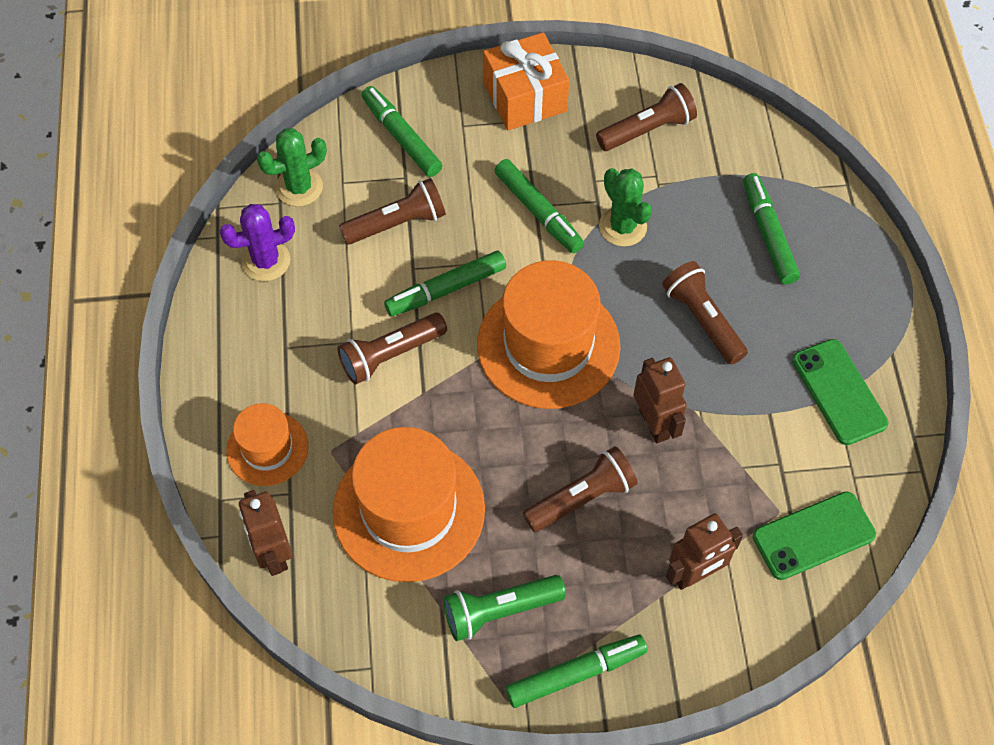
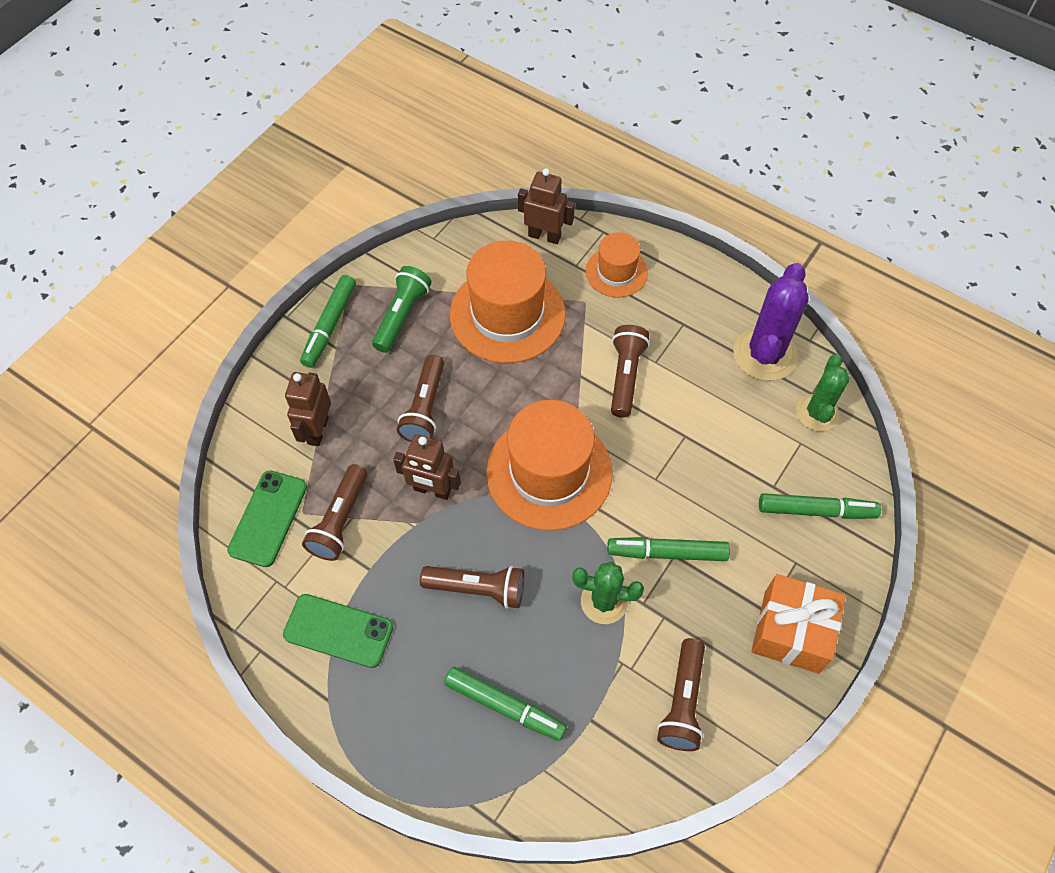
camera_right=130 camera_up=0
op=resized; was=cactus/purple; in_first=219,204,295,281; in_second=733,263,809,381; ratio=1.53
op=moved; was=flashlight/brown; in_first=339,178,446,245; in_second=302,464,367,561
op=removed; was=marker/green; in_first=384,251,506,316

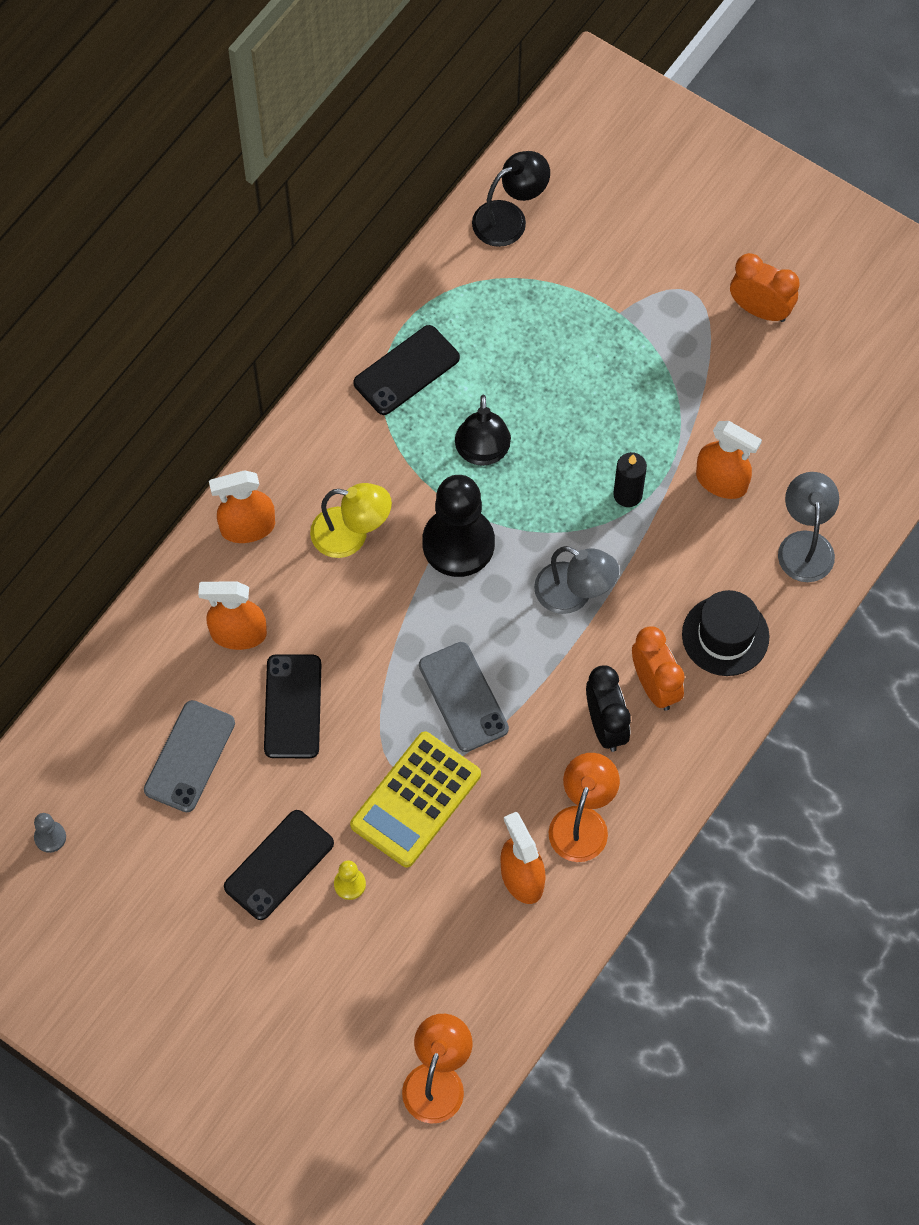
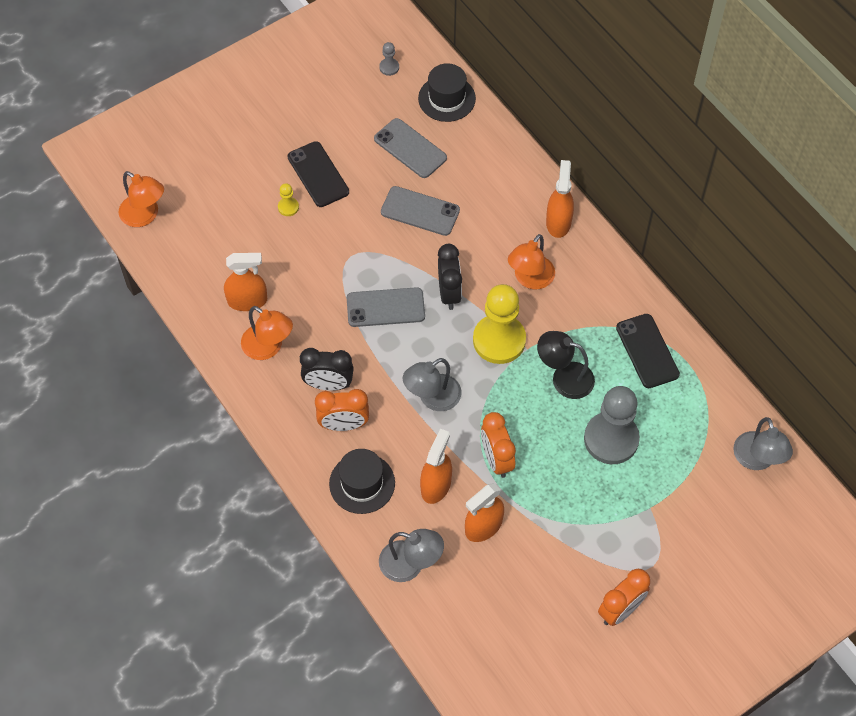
camera_right=110 camera_up=-5
op=moved; was=spray bottle/orange; in_first=198,581,267,650; in_second=420,429,452,504
op=recoloured; was=phone/black; now=phone/grey; in_first=264,654,321,758; in_second=381,186,460,236
op=recoloured; was=lamp/yellow; now=lamp/orange; in_first=310,483,392,558; in_second=508,234,555,290
op=removed; was=calculator/yellow; in_first=350,732,481,867
op=recoloured; was=pawn/black; now=pawn/yellow; in_first=422,475,495,577; in_second=473,284,526,364
op=recoloured; was=lamp/black; now=lamp/grey; in_first=472,151,550,247; in_second=733,417,793,470
op=replaced; was=candle/black; now=clock/orange; in_first=613,452,647,507; in_second=481,412,516,478
op=added; now=hat/black; in_second=418,63,476,122
op=added; now=clock/black; in_second=438,244,462,310
op=added; now=pawn/grey; in_second=584,386,640,464

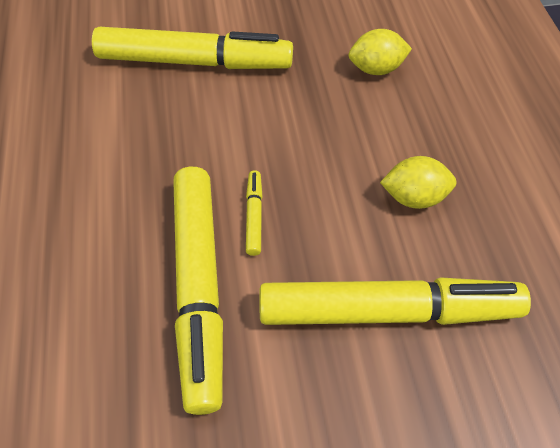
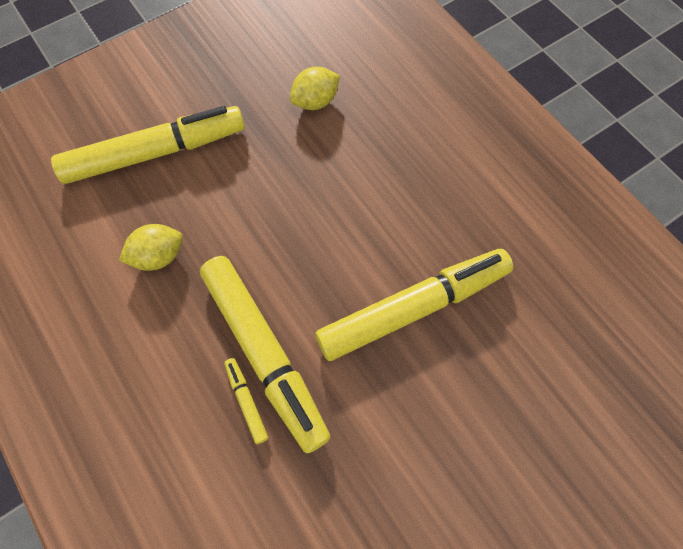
camera_right=-25 camera_up=10
op=moved; was=marker/yellow; in_first=246,170,263,256; in_second=224,358,268,444
op=moved; was=lemon/yellow; in_first=380,156,457,209; in_second=119,224,183,271

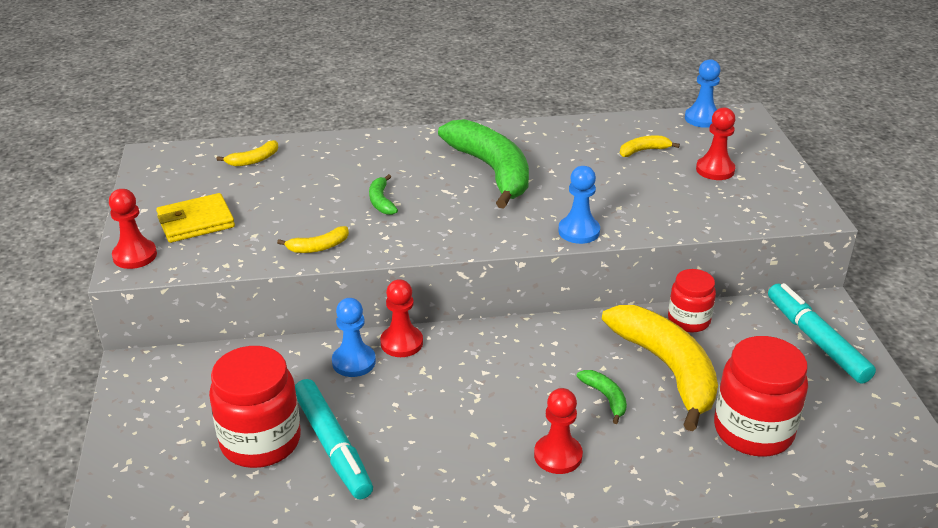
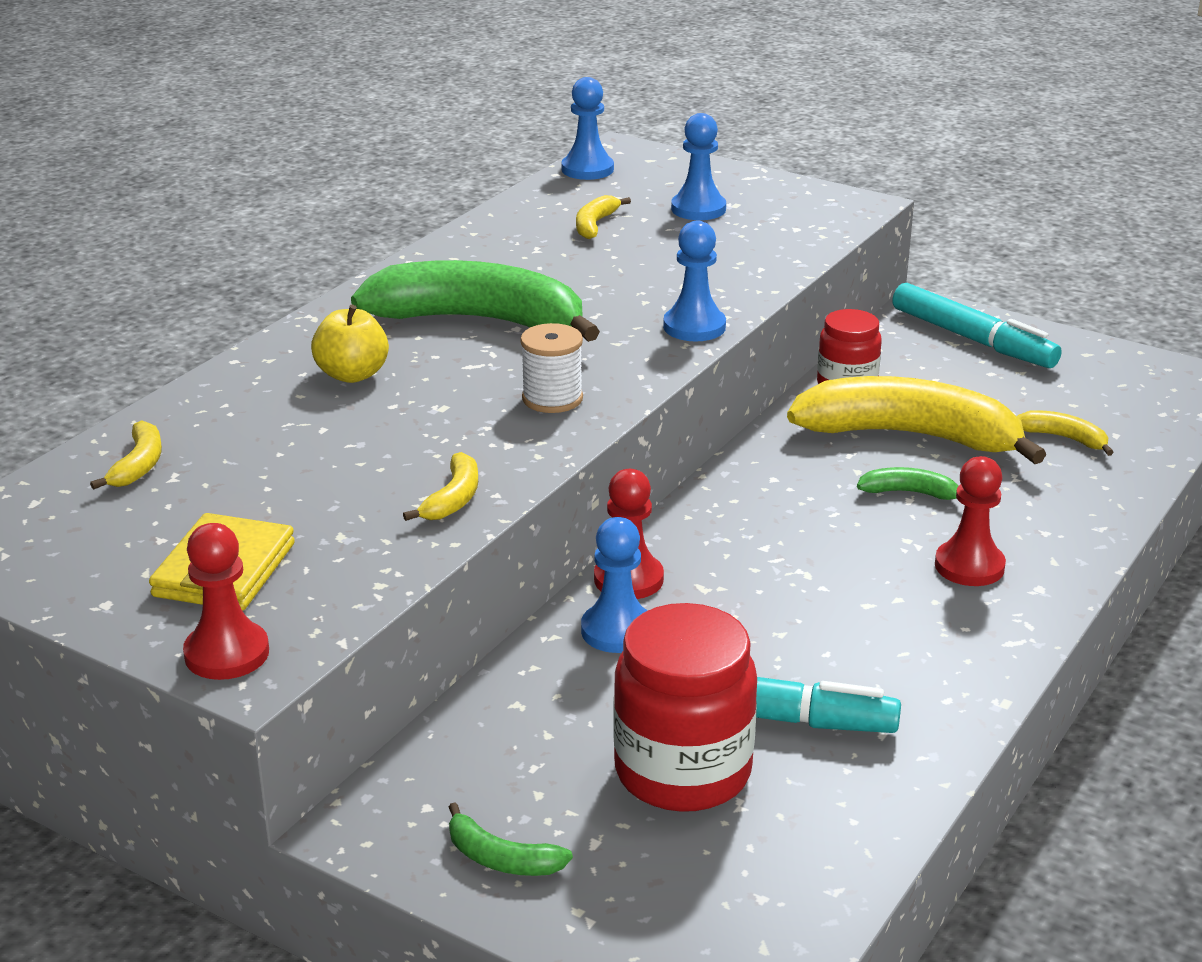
camera_right=-50 camera_up=-5
op=moved; was=banana/green; in_first=369,174,398,215; in_second=449,802,573,876
op=recoloured; was=pawn/red; now=pawn/blue; in_first=696,107,735,180; in_second=671,113,726,220
op=replaced; was=jar/red; now=banana/yellow; in_first=714,336,808,457; in_second=1017,410,1114,456
op=turned; was=marker/turquoise; in_first=768,283,876,384; in_second=892,283,1062,368; clockwise=-150
op=added; now=apple/yellow; in_second=311,304,389,383
op=added; now=spool/white; in_second=520,323,583,413

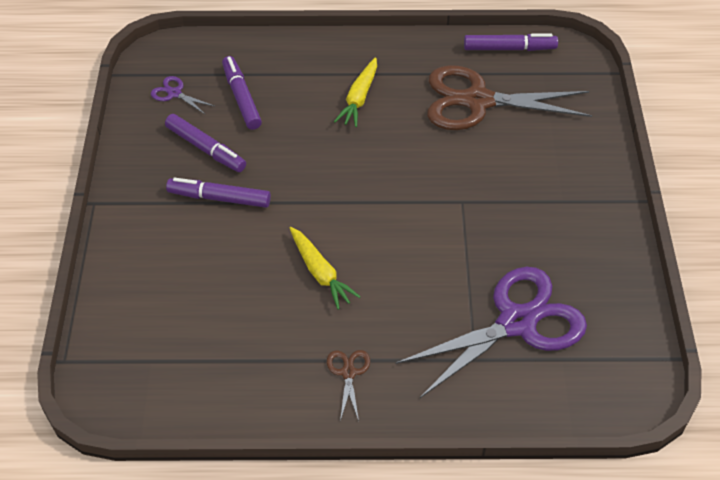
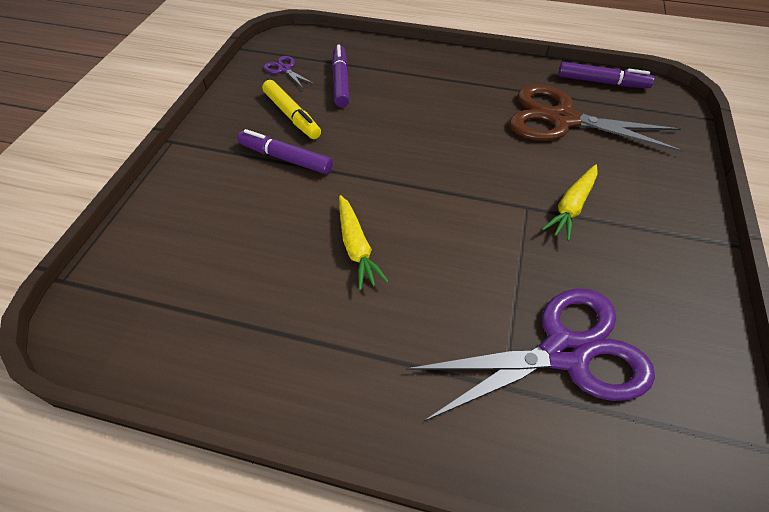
camera_right=15 camera_up=0
op=recoloured; was=marker/purple; now=marker/yellow; in_first=165,114,246,172; in_second=262,80,321,139
op=removed; was=scissors/brown; in_first=327,350,370,421
op=moved; was=carrot/yellow; in_first=334,57,377,127; in_second=542,165,598,241

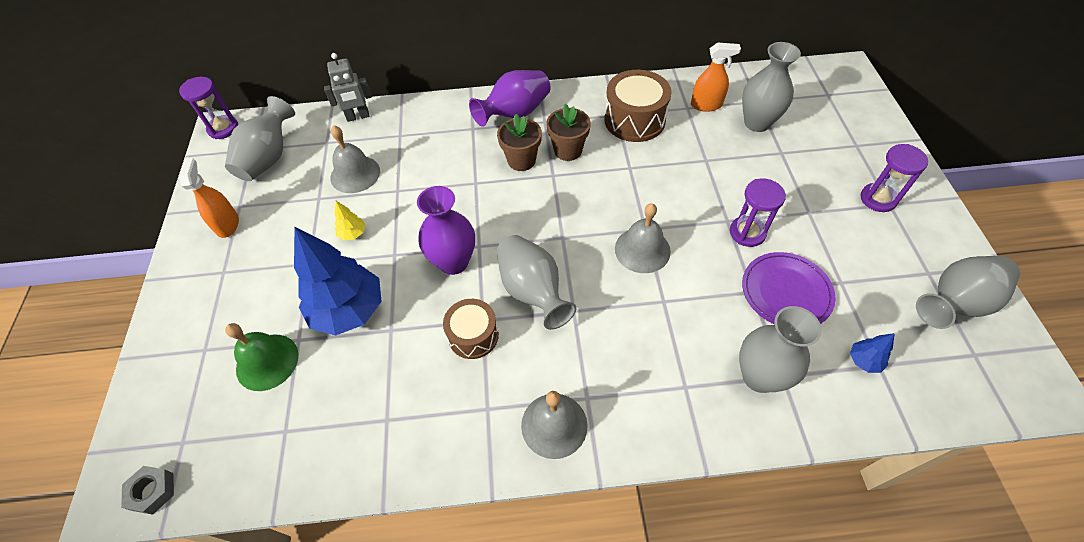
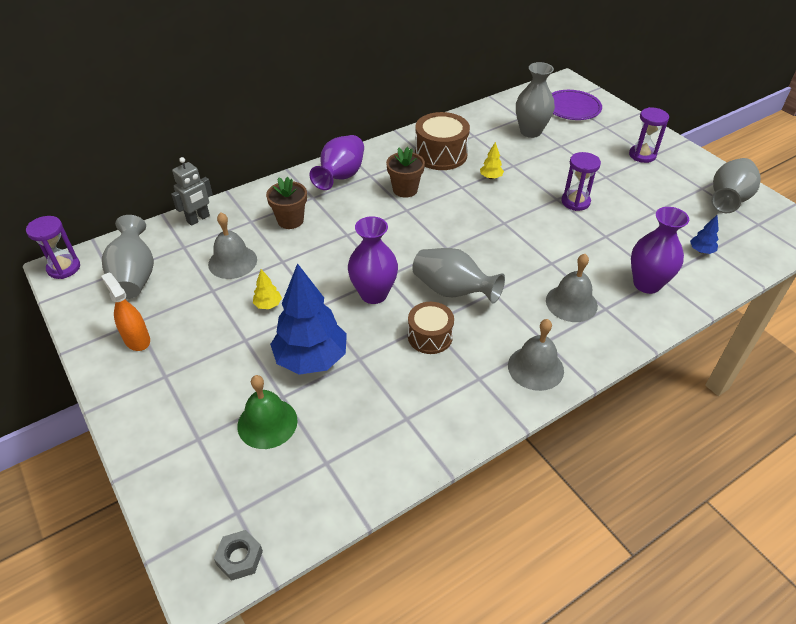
camera_right=-30 camera_up=-10
op=moved; was=flower pot/brown; in_first=497,114,542,171; in_second=266,177,307,229
op=moved; was=bell/grey; in_first=615,203,671,273; in_second=546,254,598,322
op=removed; was=spray bottle/orange; in_first=691,42,741,112
op=recoloured; was=vase/grey; now=vase/purple; in_first=739,306,822,393; in_second=631,207,689,294
op=moved; was=plate/purple; in_first=742,252,836,324; in_second=552,90,602,120
op=added; now=tree/yellow; in_second=480,142,504,179

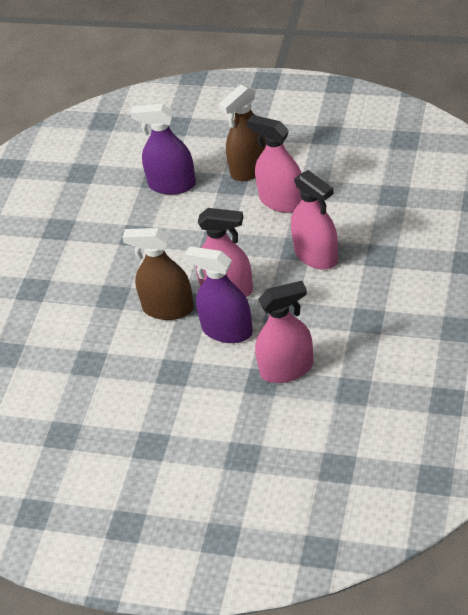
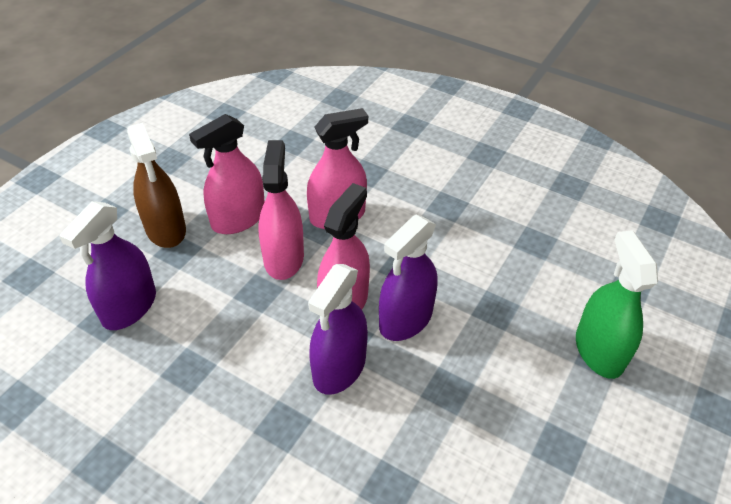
camera_right=-80 camera_up=0
op=recoloured; was=spray bottle/brown; now=spray bottle/purple; in_first=122,228,194,320; in_second=308,264,368,395
op=moved; was=spray bottle/pink; in_first=255,281,314,383; in_second=258,140,304,280
op=added; now=spray bottle/green; in_second=576,230,658,379

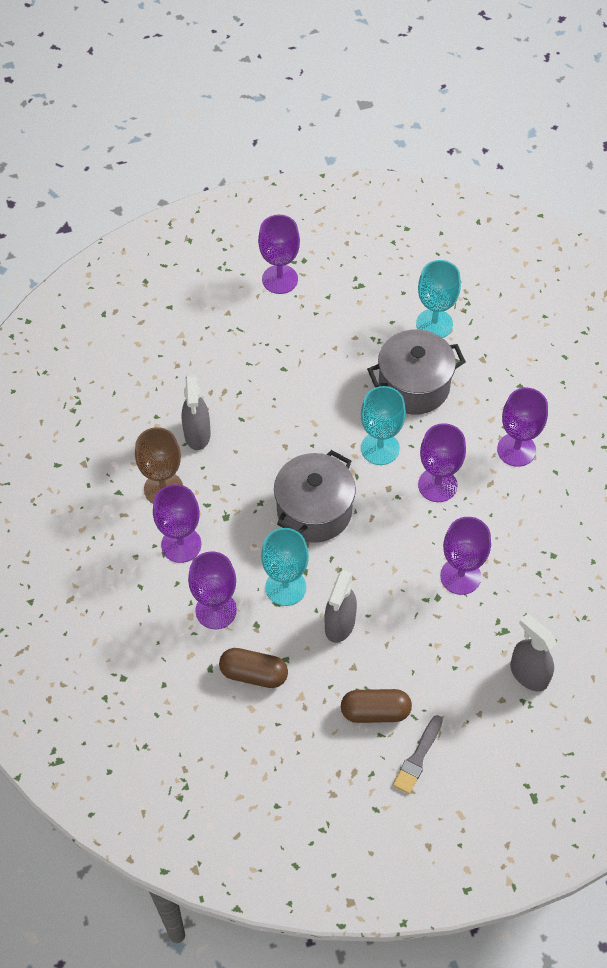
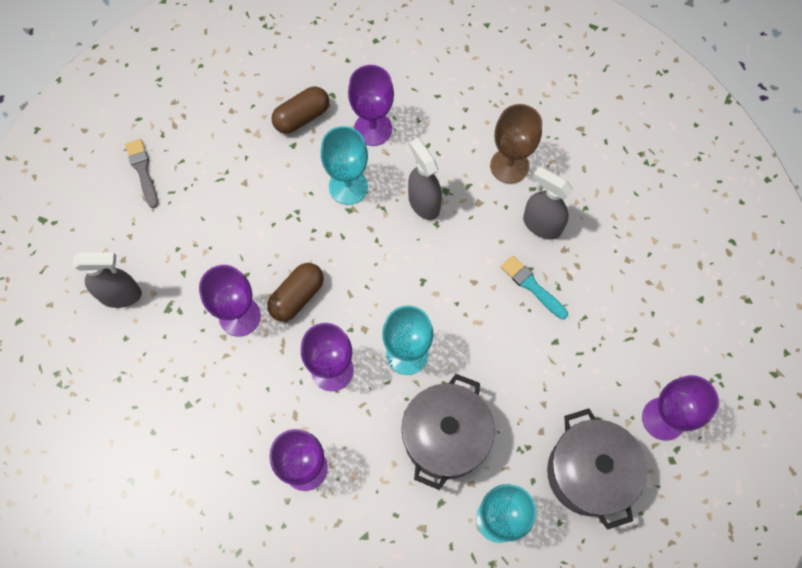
camera_right=130 camera_up=10
op=removed; was=goblet/purple; in_first=153,484,201,563
op=moved; was=pot/grey; in_first=274,450,356,543; in_second=547,408,647,530
op=moved; was=spray bottle/grey; in_first=324,570,357,643; in_second=408,138,442,220
op=moved; was=capsule/brown; in_first=341,689,412,723; in_second=267,263,324,322
op=added; now=brush/turquoise; in_second=501,256,568,319

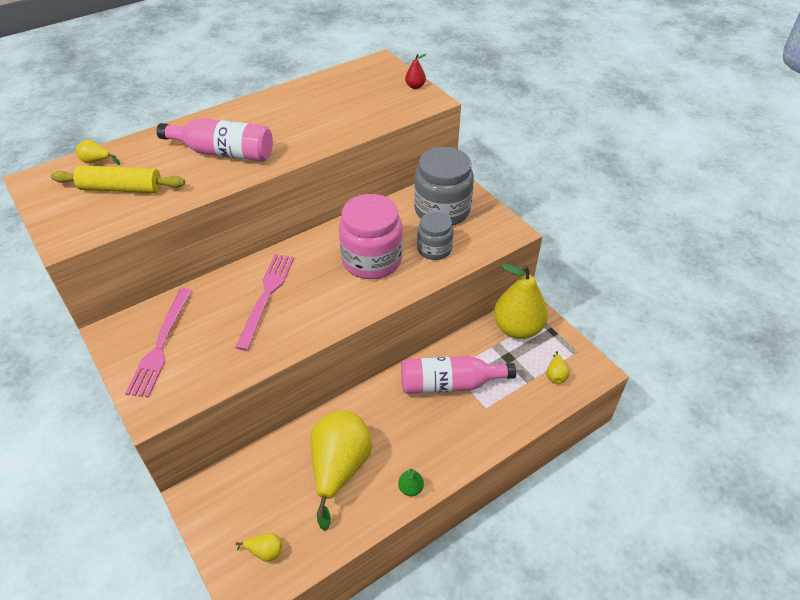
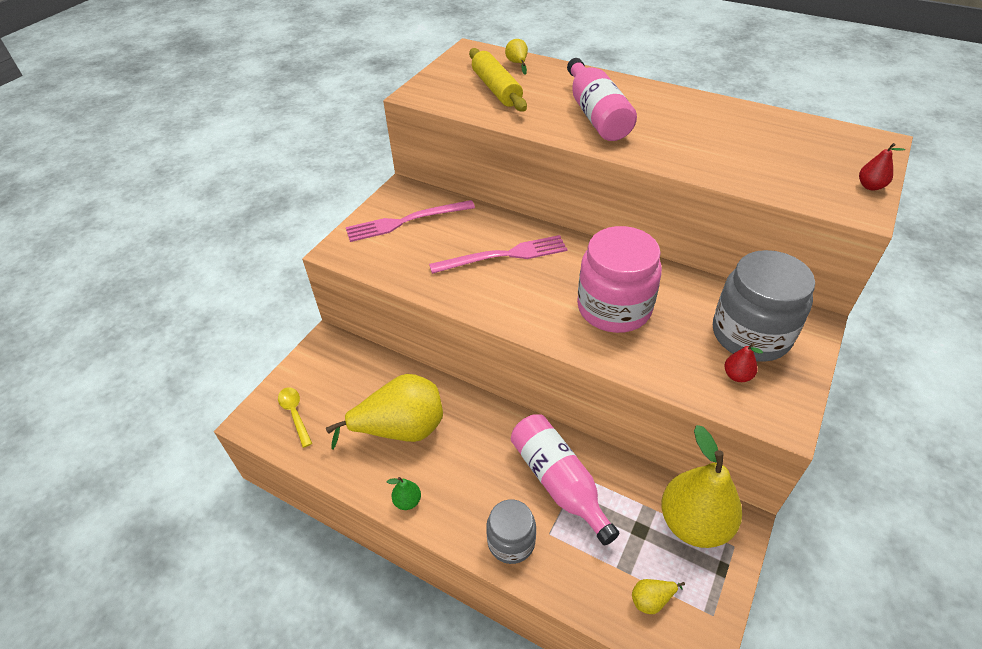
camera_right=65 camera_up=0
op=replaced; was=pear/yellow; now=spoon/yellow; in_first=236,533,282,562; in_second=278,387,312,448
op=moved; was=jar/grey; in_first=417,212,453,260; in_second=486,499,536,564
op=added; now=pear/red; in_second=724,343,763,382

